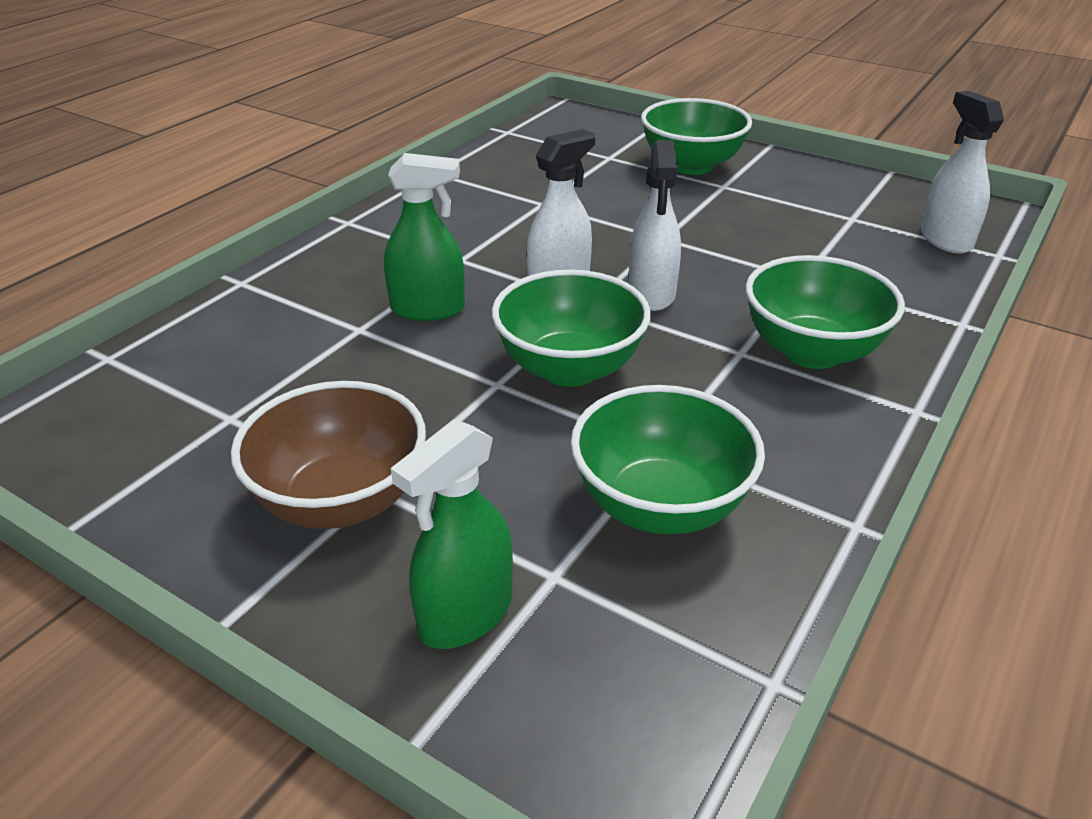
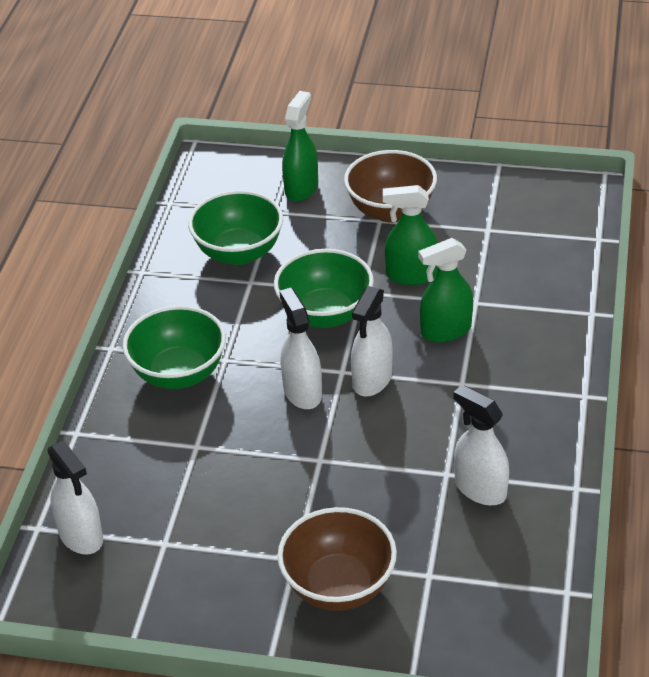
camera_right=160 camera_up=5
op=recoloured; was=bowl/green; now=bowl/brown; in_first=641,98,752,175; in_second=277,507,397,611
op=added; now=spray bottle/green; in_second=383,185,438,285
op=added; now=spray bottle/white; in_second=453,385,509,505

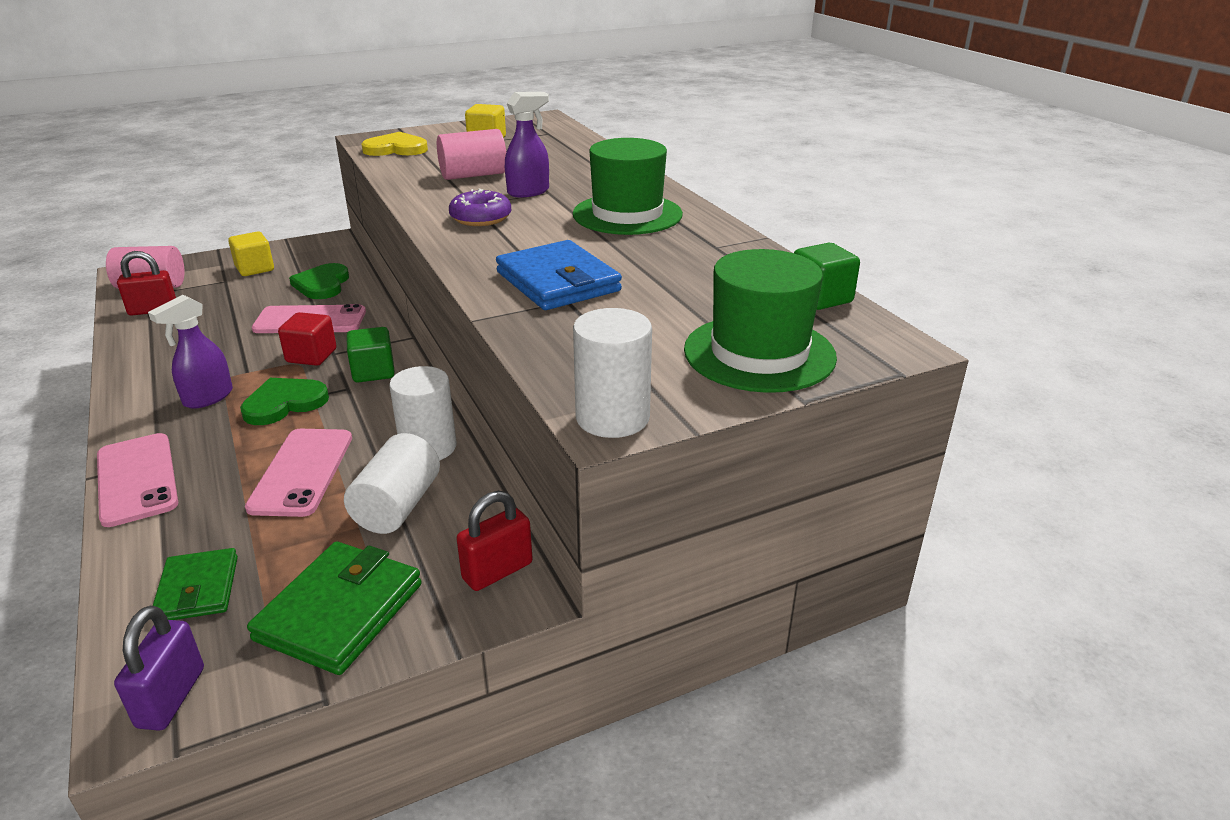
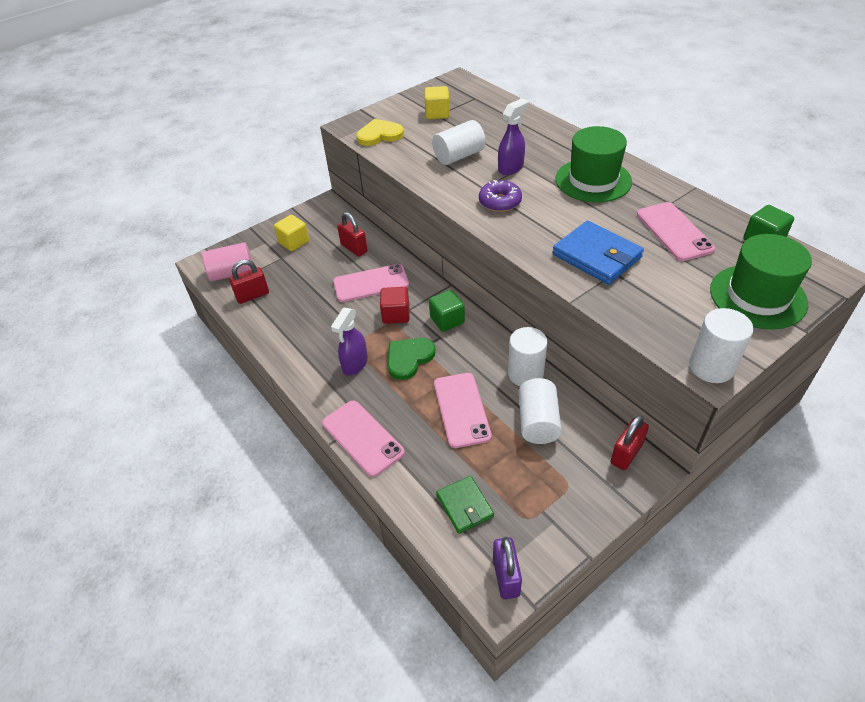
camera_right=-10 camera_up=15
op=removed; was=wallet/green; in_first=247,541,422,675
op=replaced; was=heart/green; now=padlock/red; in_first=289,263,349,299; in_second=337,212,368,257
op=recoloured; was=cylinder/pink; now=cylinder/white; in_first=437,129,506,180; in_second=432,120,486,165
op=added; now=phone/pink; in_second=637,202,715,261

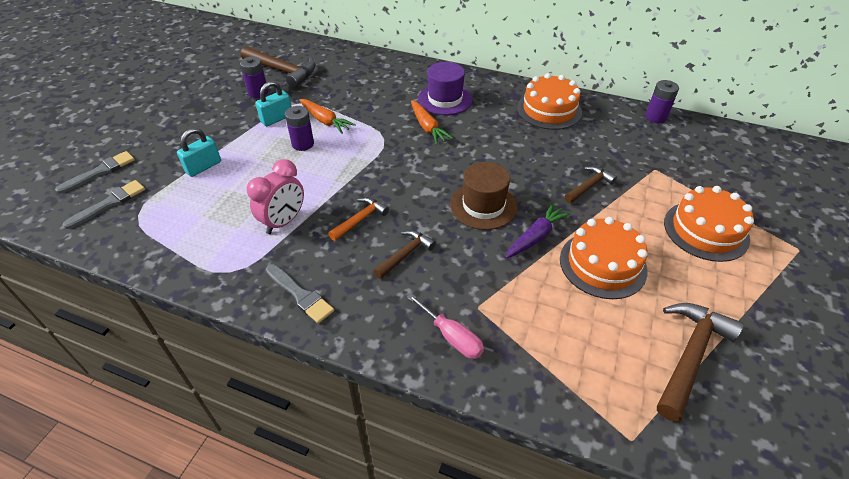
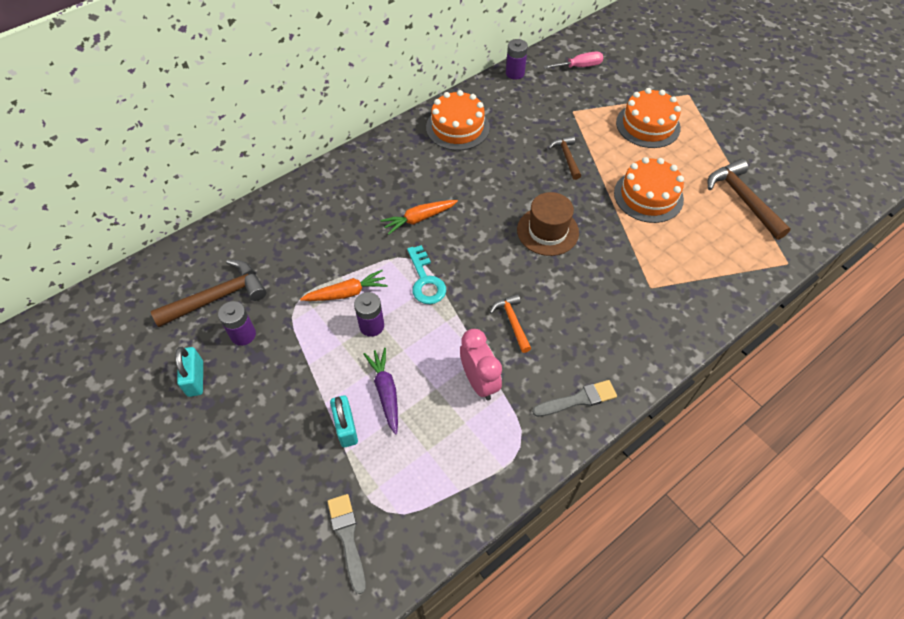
camera_right=-60 camera_up=10
op=removed; was=brush/grey; in_first=55,151,135,194
op=moved; was=padlock/turquoise; in_first=255,81,292,126; in_second=175,347,203,397
op=removed; was=hammer/brown; in_first=374,230,436,279
op=moved; was=screwdriver/pink; in_first=407,293,484,359; in_second=544,51,603,69
op=turned; was=carrot/orange; in_first=411,100,454,145; in_second=381,200,458,235; clockwise=150
op=removed; was=hat/purple; in_first=418,62,472,115
op=moved; was=carrot/purple; in_first=505,203,571,258; in_second=364,348,398,435
op=added; now=key/turquoise; in_second=407,245,446,304

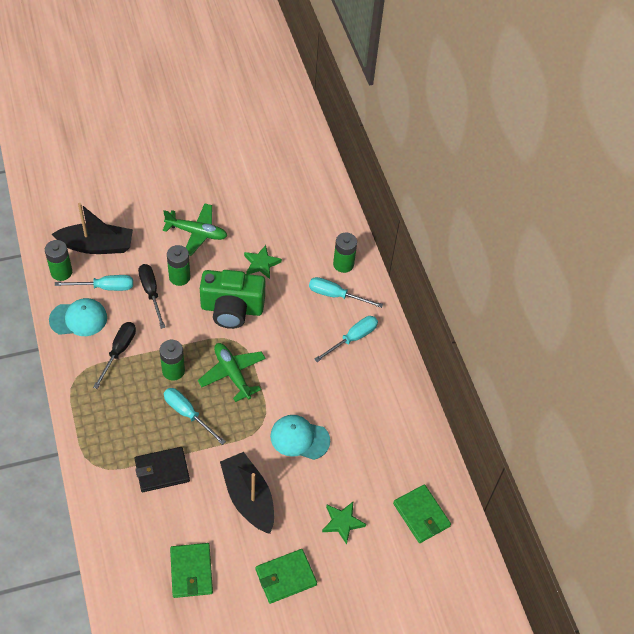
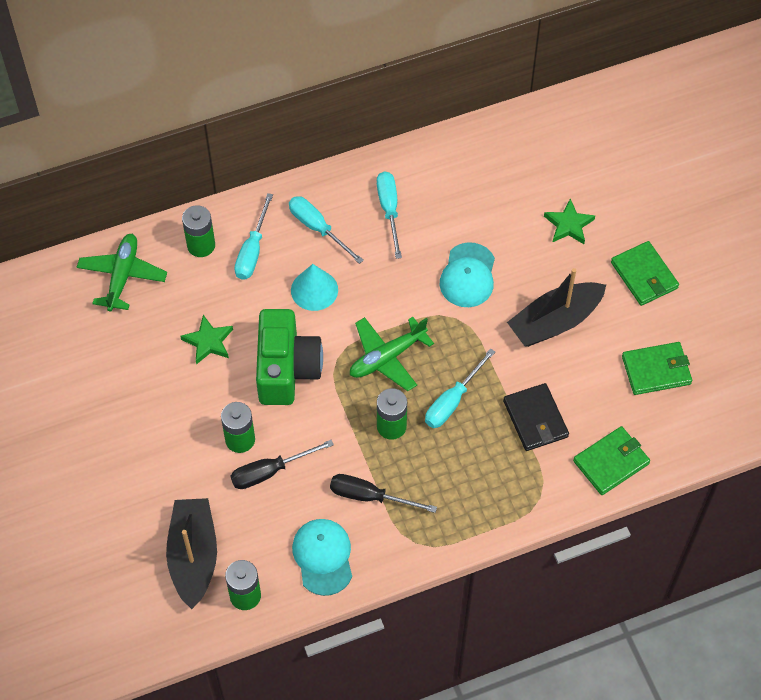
camera_right=-90 camera_up=5
op=moved; was=screwdriver/turquoise; in_first=55,275,133,291; in_second=377,171,402,259
op=moved; was=plane/green; in_first=163,203,227,256; in_second=77,234,167,312
op=moved; was=wallet/green; in_first=393,484,451,543; in_second=573,426,650,495
op=added; now=cone/turquoise; in_second=291,264,338,311

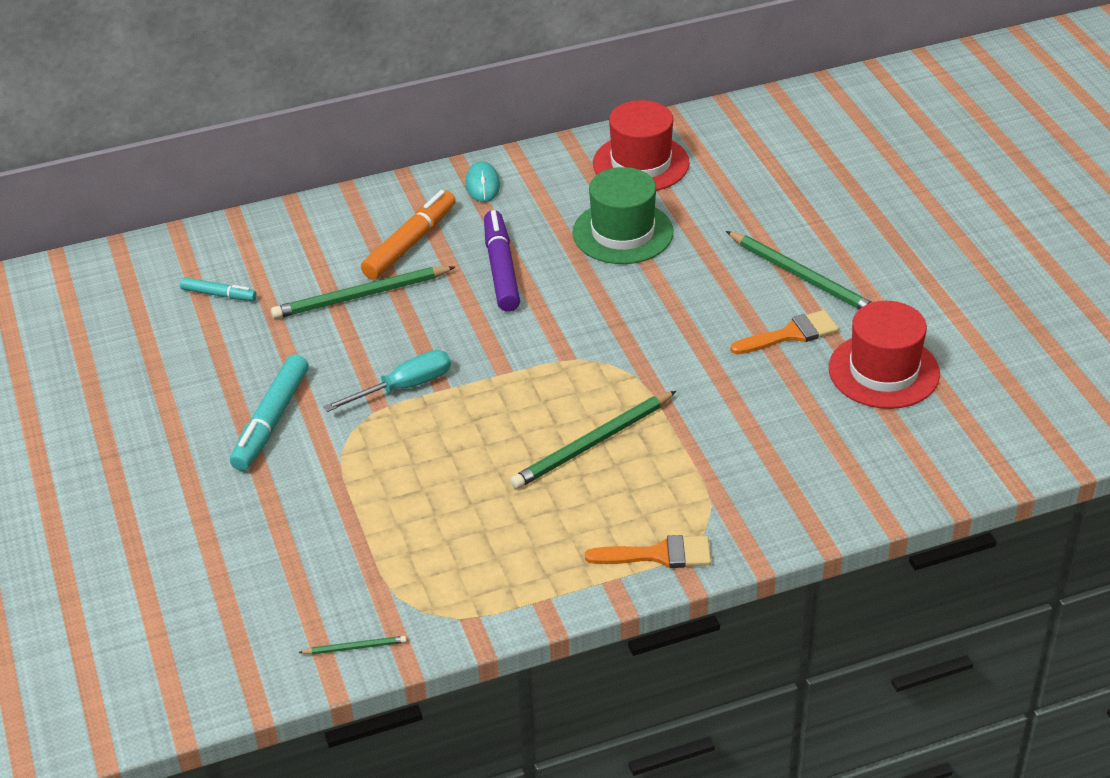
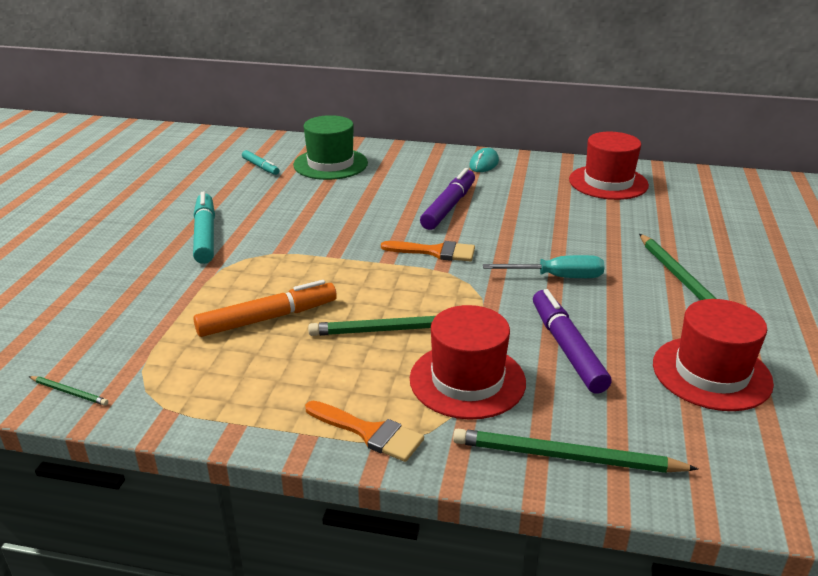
camera_right=30 camera_up=-10
op=turned; was=marker/turquoise; in_first=230,354,309,471; in_second=193,192,215,264; clockwise=120
op=moved; was=pencil/green; in_first=271,266,455,319; in_second=453,429,698,473
op=moved; was=screwdriver/turquoise; in_first=324,350,451,412; in_second=483,255,605,278
op=moved; was=marker/orange; in_first=361,190,456,280; in_second=194,280,337,337
op=moved; was=hat/green; in_first=572,167,673,264; in_second=293,115,368,180
op=moved; was=brush/orange; in_first=730,310,839,354; in_second=381,241,475,261
op=added; now=hat/red; in_second=410,305,526,420
op=added; now=marker/purple; in_second=533,289,612,393

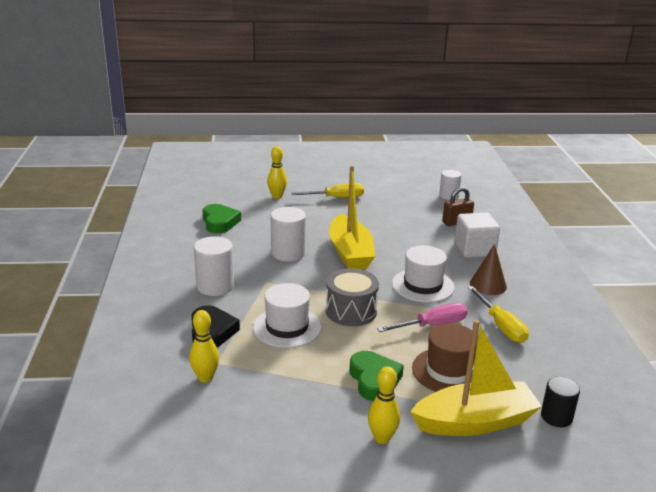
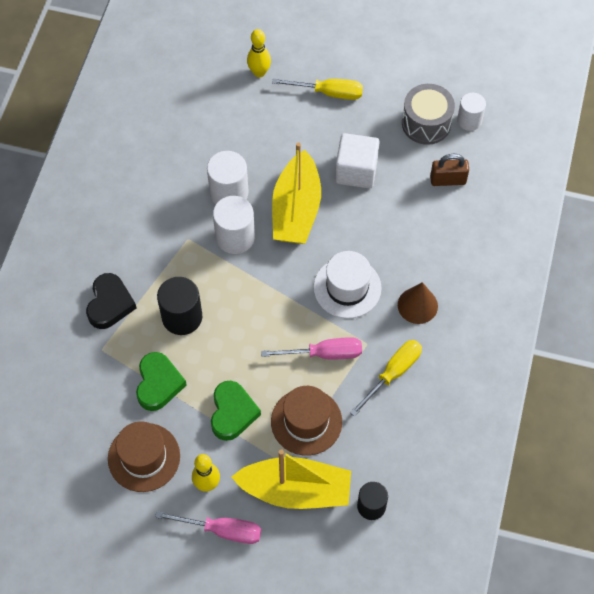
camera_right=20 camera_up=35
op=removed; was=bowling pin/yellow; in_first=189,310,219,382
op=moved; was=cylinder/white; in_first=194,236,234,296; in_second=213,196,255,254
op=moved; was=heart/green; in_first=203,204,241,234; in_second=136,352,187,411
op=replaced; was=hat/white; now=cylinder/black; in_first=253,283,322,348; in_second=157,277,202,335
op=moved; was=drum/grey; in_first=326,269,379,326; in_second=402,84,455,145
op=moved; was=cube/white; in_first=455,213,500,258; in_second=335,133,379,188
op=turned; was=screwdriver/yellow; in_first=468,286,529,343; in_second=350,340,422,417; clockwise=-135
op=added; now=hat/brown; in_second=108,421,180,492
op=added; now=screwdriver/pink; in_second=155,511,261,544

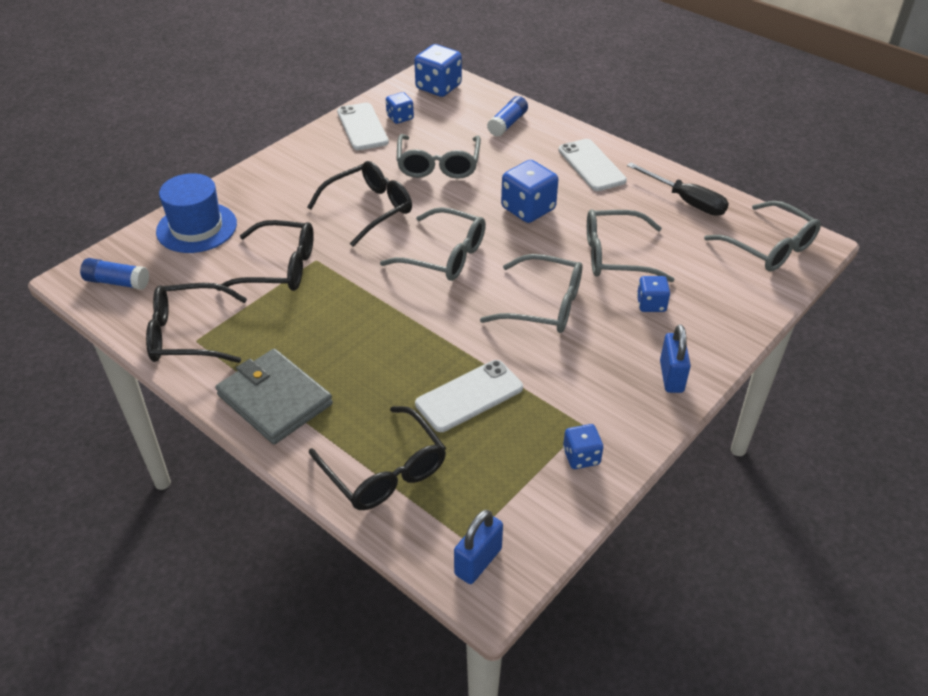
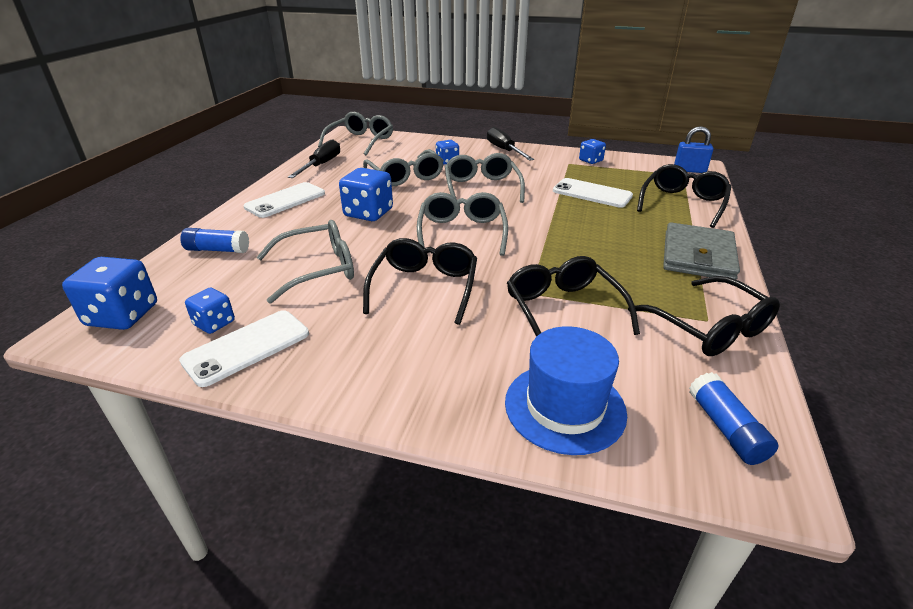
camera_right=-115 camera_up=-10
op=turned; was=glasses/black; in_first=307,161,412,247; in_second=363,238,477,325; clockwise=75
op=replaced; was=padlock/blue; now=screwdriver/black; in_first=660,324,691,393; in_second=487,127,534,161

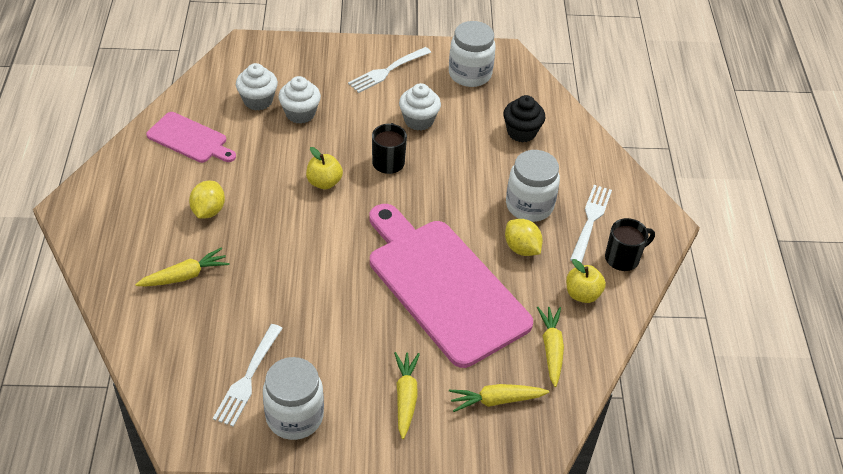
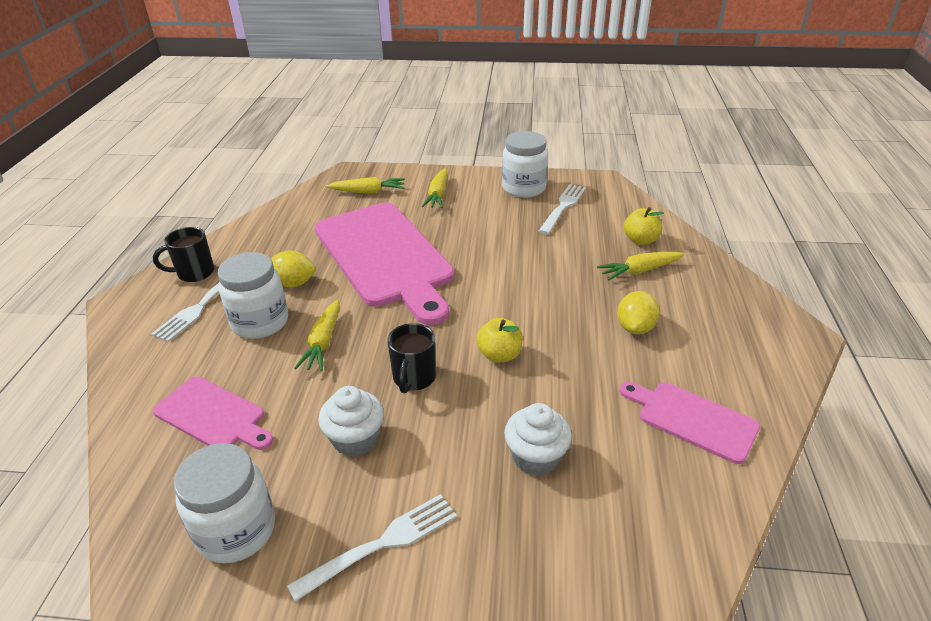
camera_right=-170 camera_up=-10
op=removed; was=cupcake/white; in_first=236,63,278,111
op=replaced; was=cupcake/black; now=cutting board/pink; in_first=503,95,545,142; in_second=153,376,273,450
op=turned; was=lemon/yellow; in_first=505,219,543,256; in_second=271,251,316,288; clockwise=-60
op=moved; was=carrot/yellow; in_first=537,307,564,387; in_second=294,300,340,371
op=moved; was=apple/yellow; in_first=566,259,606,303; in_second=624,207,664,245

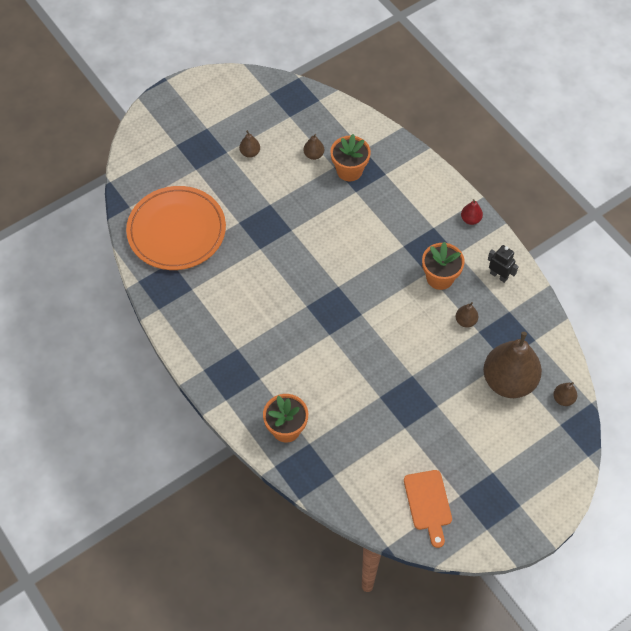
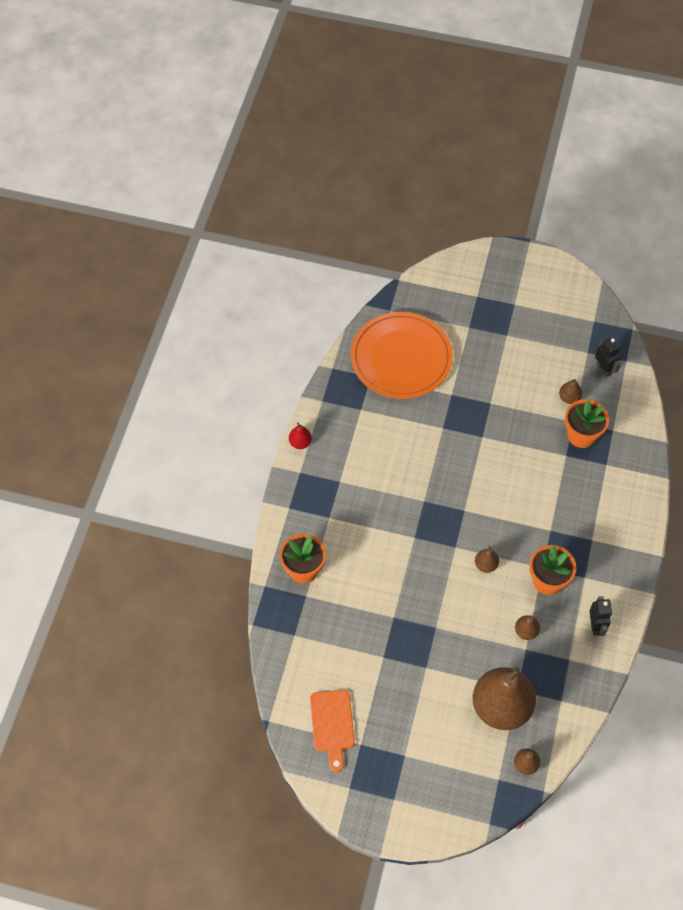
camera_right=50 camera_up=0
op=moved; was=pear/brown; in_first=239,130,260,158; in_second=475,546,499,573
op=turned; was=cutting board/orange; in_first=404,470,452,548; in_second=310,690,355,772; clockwise=-45
op=moved; was=pear/red; in_first=461,199,483,225; in_second=289,423,312,449
op=added; now=robot/black; in_second=595,337,621,377

